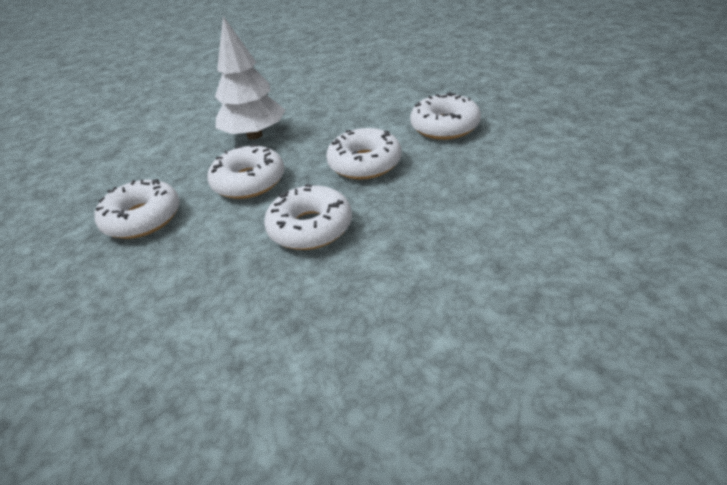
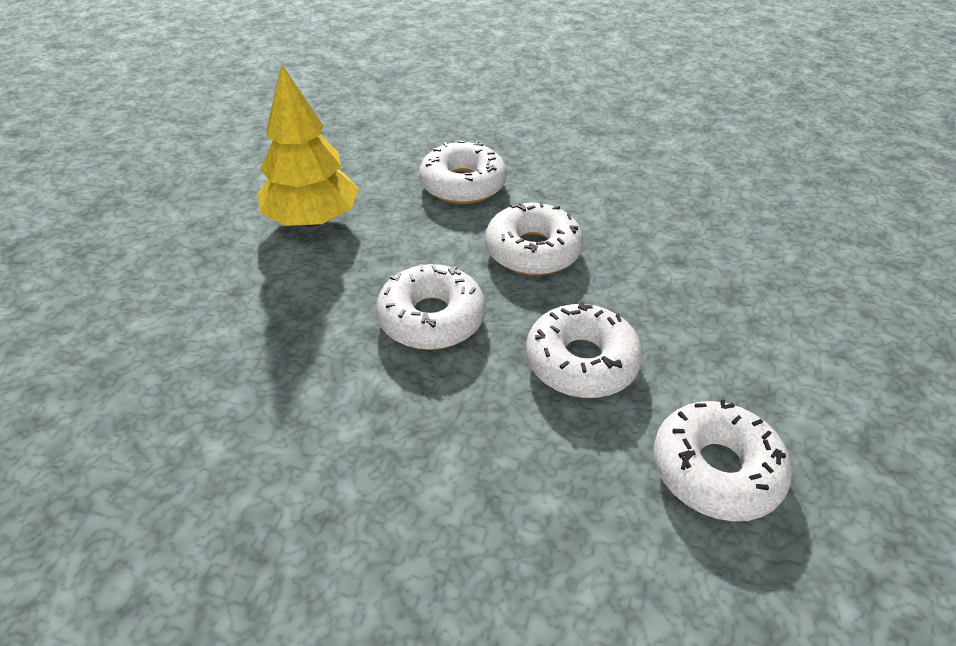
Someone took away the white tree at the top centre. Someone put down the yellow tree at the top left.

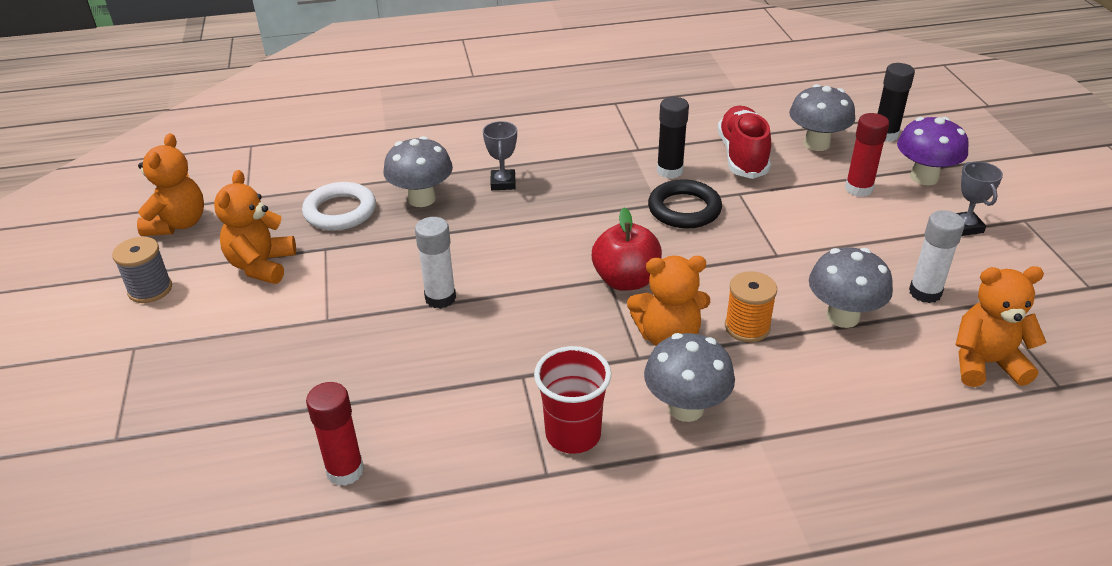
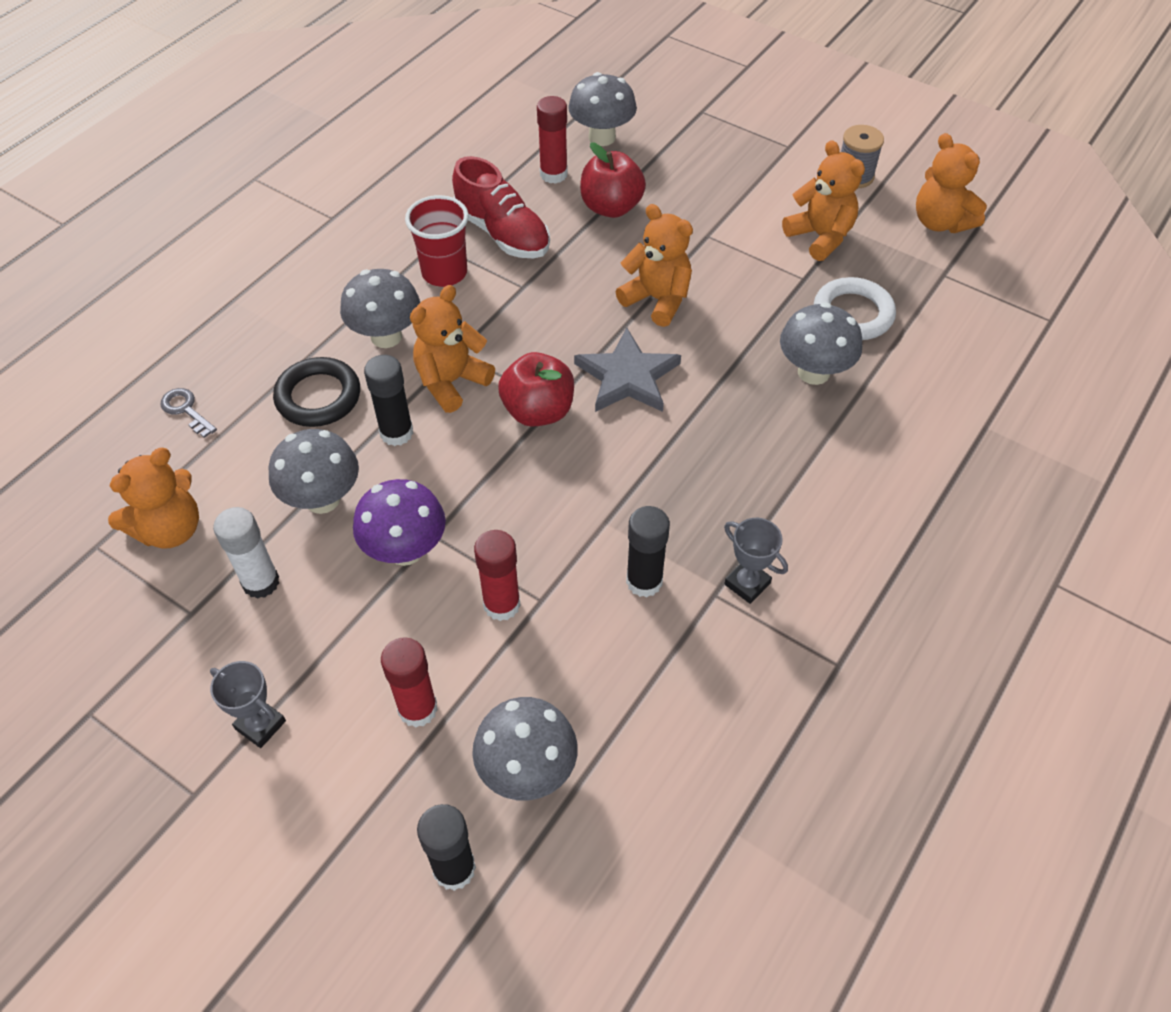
Someone swapped the white glue stick (1st from left) at the centre for the orange teddy bear (3rd from left) at the top centre. Someone carried the grey trophy (1st from left in the first image) from the top centre to the centre. Someone carried the black ring from the centre to the middle left. Someone carried the red shoe from the top right to the top centre. Someone swapped the orange spool at the middle right for the black glue stick (1st from left) at the middle left. Someone carried the purple mushroom from the top right to the centre. Someone put down the grey key at the middle left. Someone put down the red glue stick (2nd from left) at the centre. Someone put down the grey mushroom (4th from left) at the top centre. Someone put down the grey star at the centre. Someone put down the red apple (2nd from left) at the top centre.

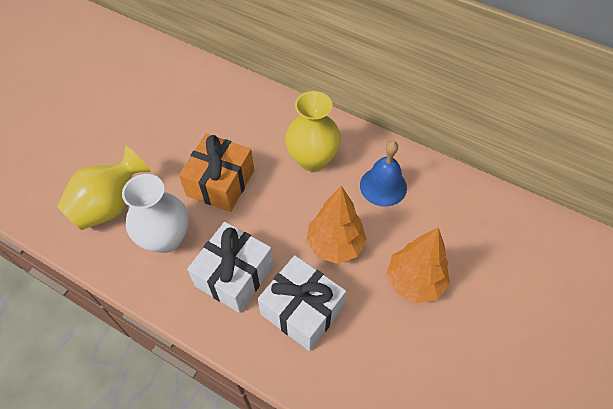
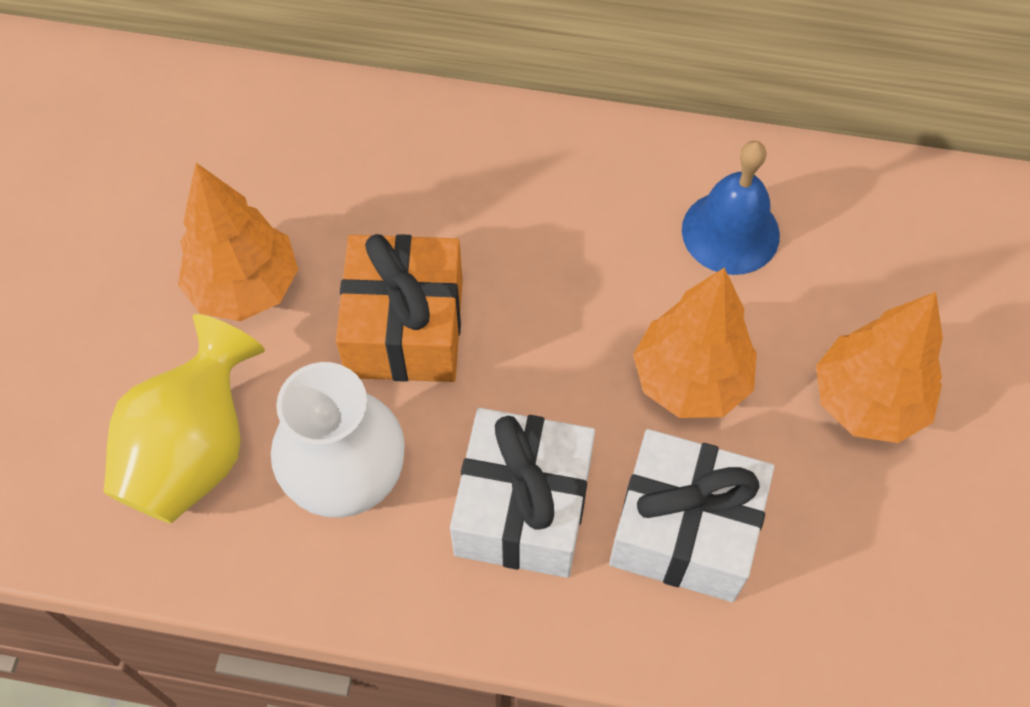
Someone took away the yellow vase (2nd from left) at the top centre. Someone put down the orange tree (1st from left) at the middle left.

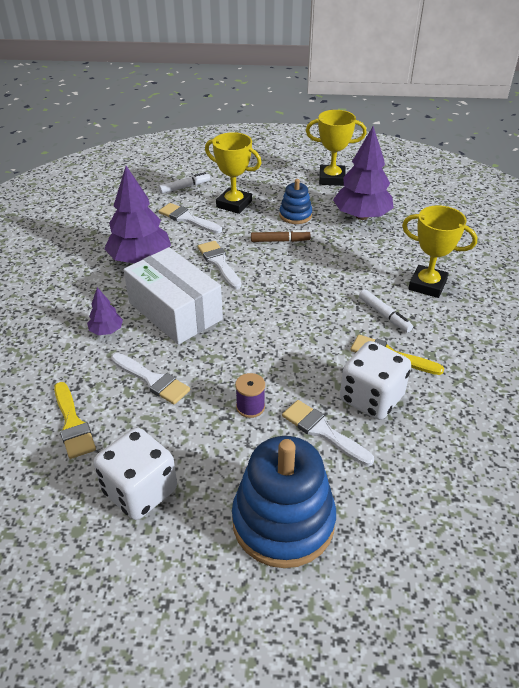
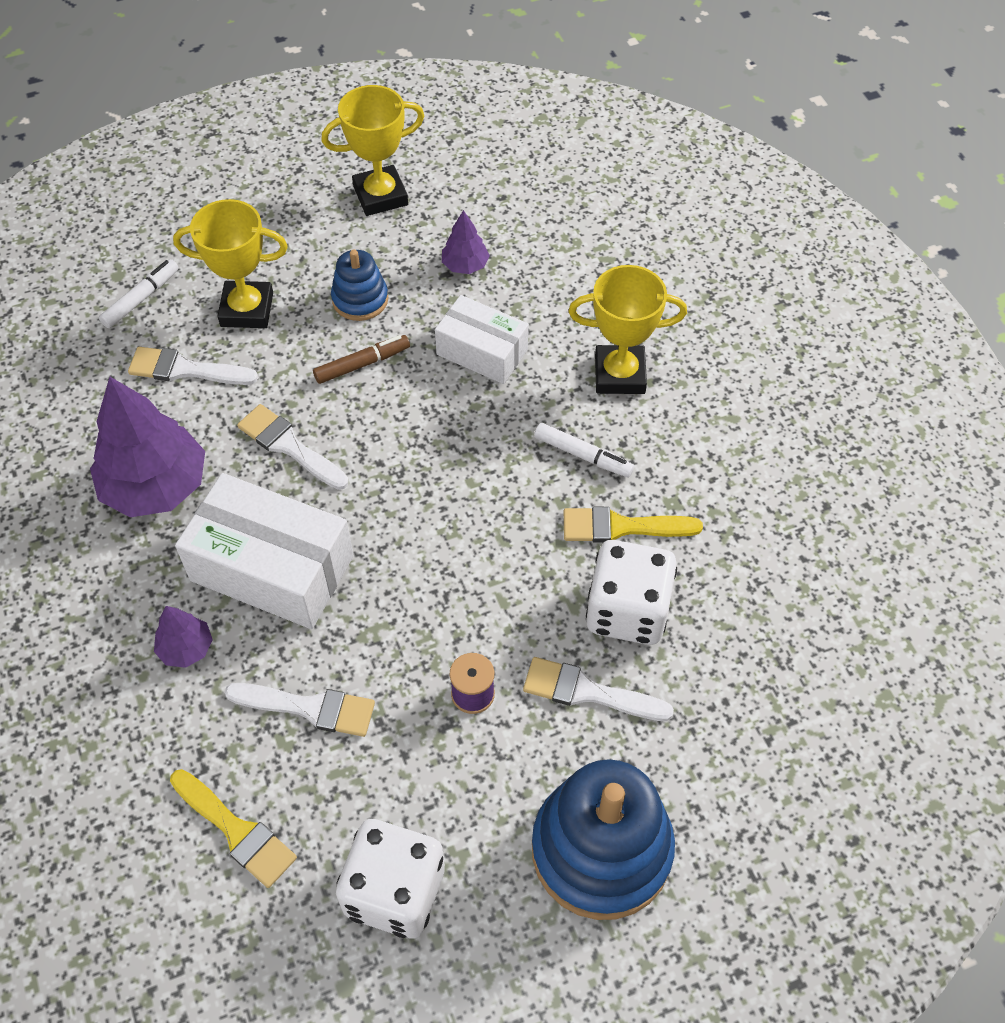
Someone scaled the purple tree (3rd from left) at the top right by 0.48. Someone put down the white box (2nd from left) at the top centre.

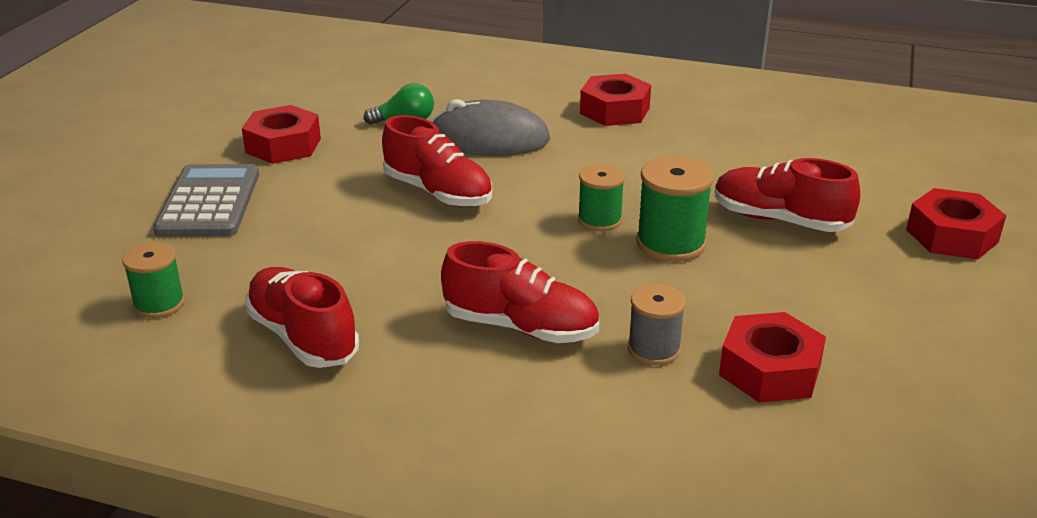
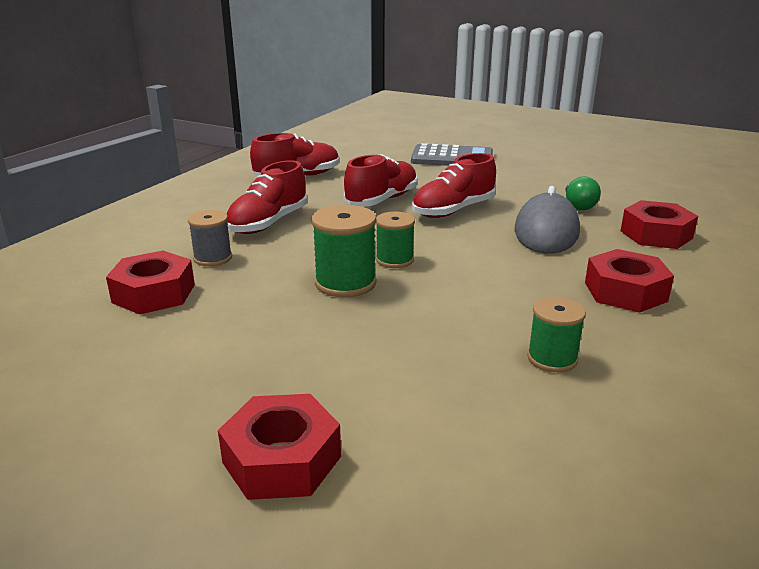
Someone carried the green spool (1st from left in the first image) from the middle left to the middle right. Someone carried the red nut (1st from left in the first image) from the top left to the middle right. Someone carried the red shoe (4th from left in the first image) from the middle right to the top centre.

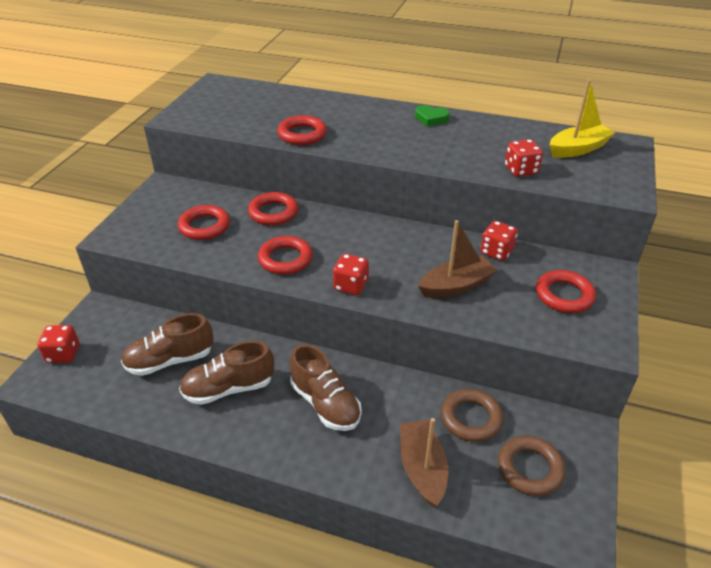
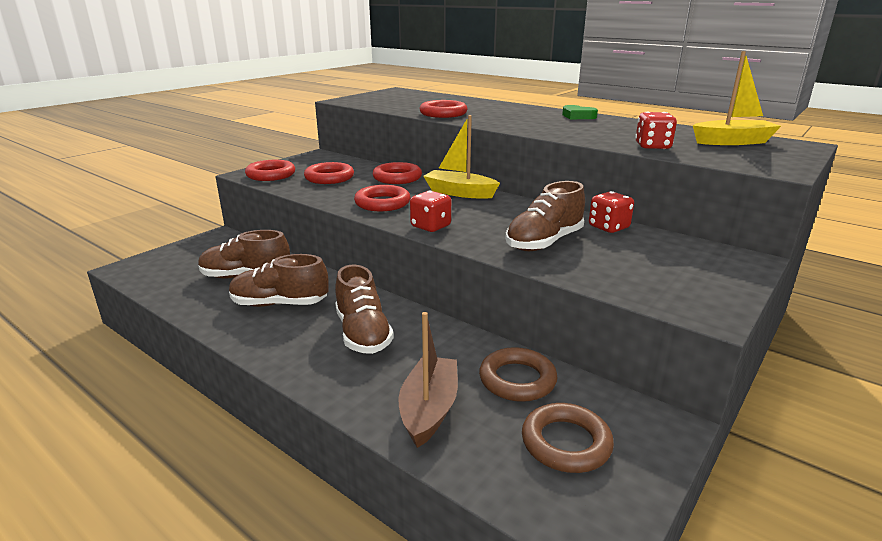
Someone took away the red dice (1st from left) at the middle left. Someone swapped the brown boat (2nd from left) at the centre for the brown shoe (4th from left) at the centre. Someone carried the red ring (5th from left in the first image) from the middle right to the top left. Someone put down the yellow boat (1st from left) at the top centre.

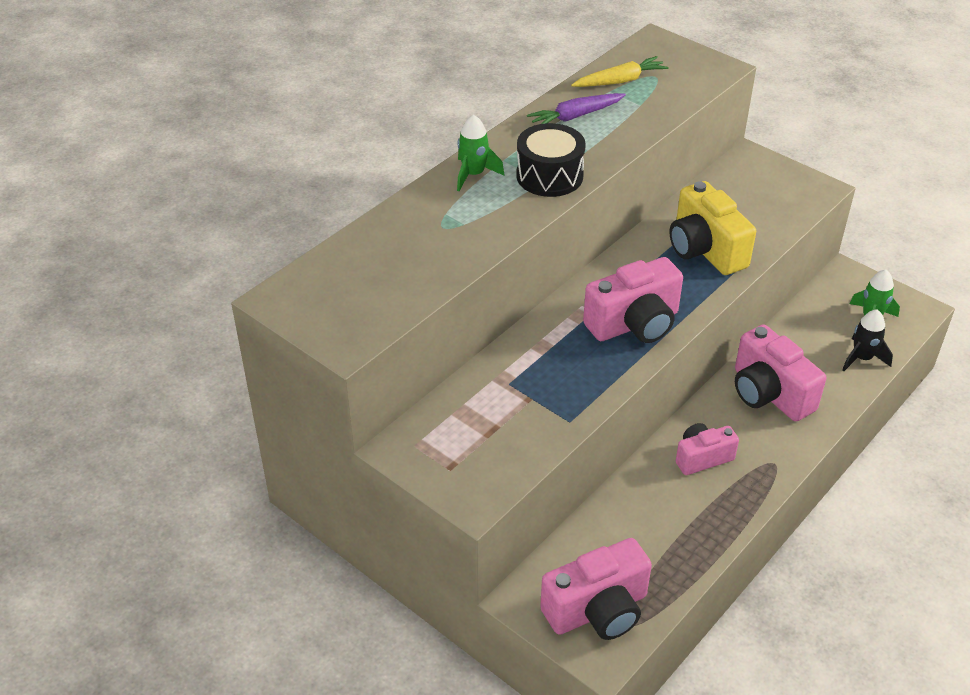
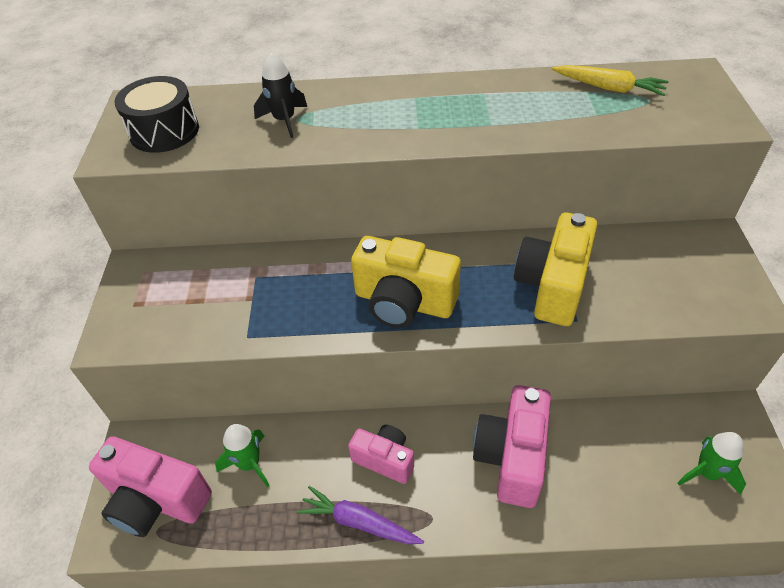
Someone carried the green rocket (1st from left) from the top centre to the bottom left. Someone carried the black drum from the top centre to the top left. Someone carried the purple carrot from the top centre to the bottom centre. Someone repainted the pink camera (2nd from left) at the centre, which became the yellow camera (1st from left) at the centre. Someone carried the black rocket from the middle right to the top centre.

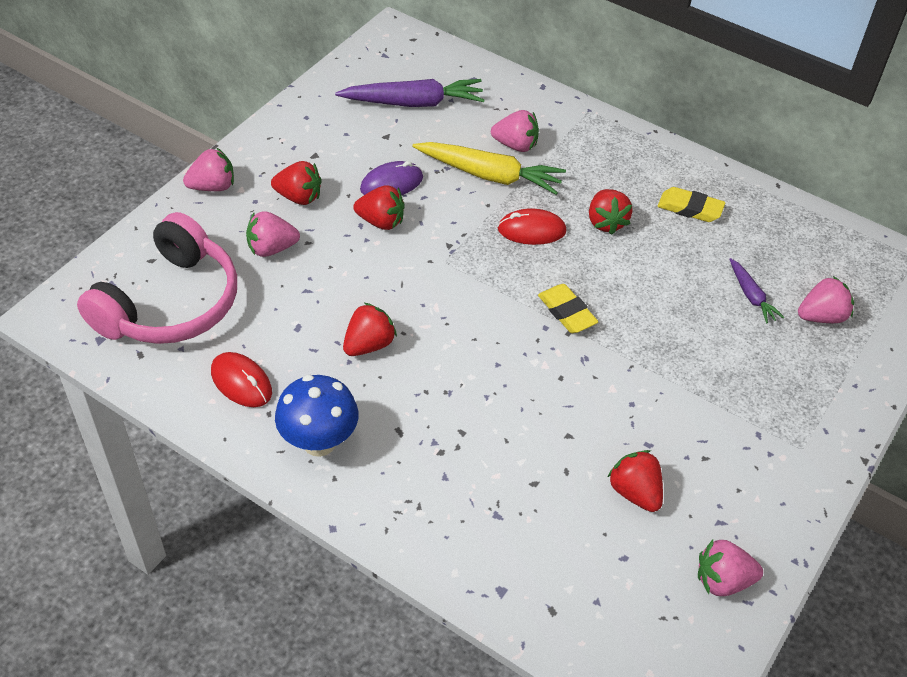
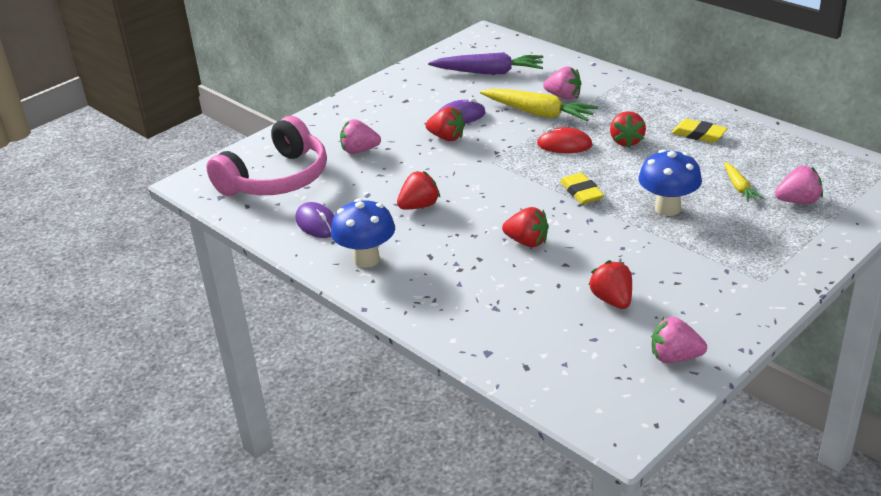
Someone took away the pink strawberry (1st from left) at the top left. Someone repainted the red mouse (1st from left) at the middle left, which became the purple mouse (1st from left) at the centre. Someone carried the red strawberry (1st from left in the first image) from the top left to the centre. Someone repainted the purple carrot (2nd from left) at the middle right, which became the yellow carrot (2nd from left) at the middle right. Someone put down the blue mushroom (2nd from left) at the middle right.

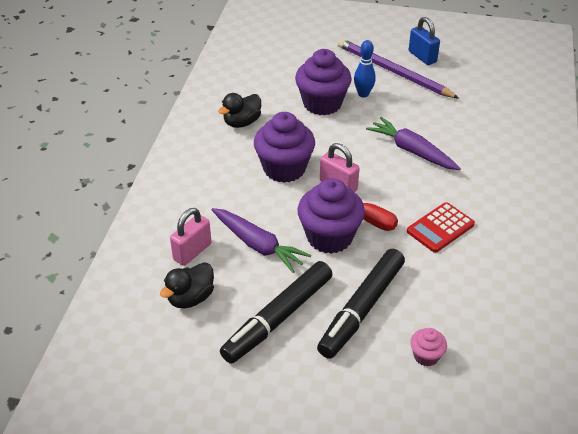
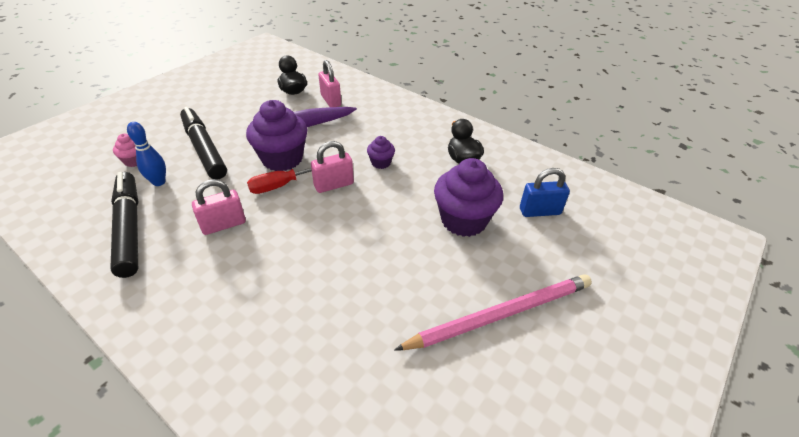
Someone carried the black marker (1st from left) from the bottom centre to the middle left. Someone scaled the purple cupcake (1st from left in the first image) at the centre by 0.48. Someone repainted the purple pencil at the top right, which became the pink pencil at the bottom centre. Someone carried the blue bowling pin from the top centre to the middle left. Someone took away the purple carrot (2nd from left) at the top right. Someone swapped the red calculator at the middle right for the pink padlock (1st from left) at the middle left. Someone carried the blue padlock from the top right to the middle right.

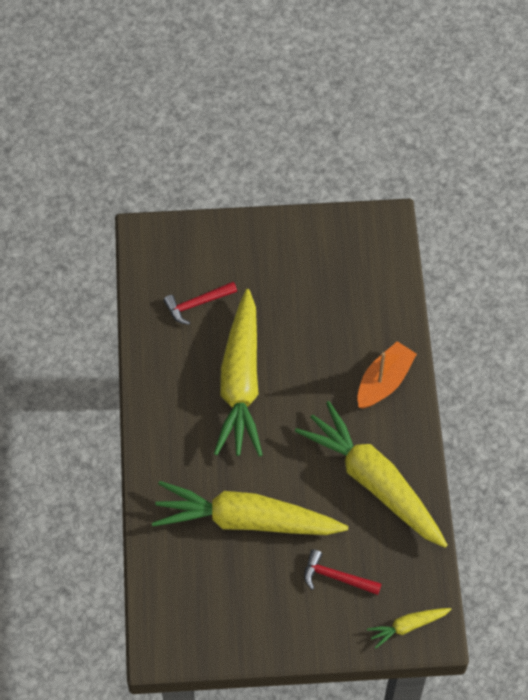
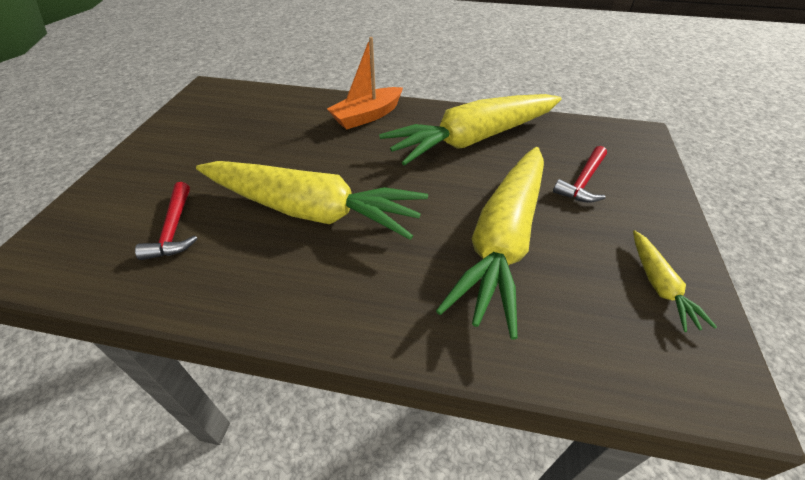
Someone rotated the orange boat at the middle right by 90 degrees counterclockwise. Someone carried the yellow carrot (4th from left) from the bottom right to the middle right.

